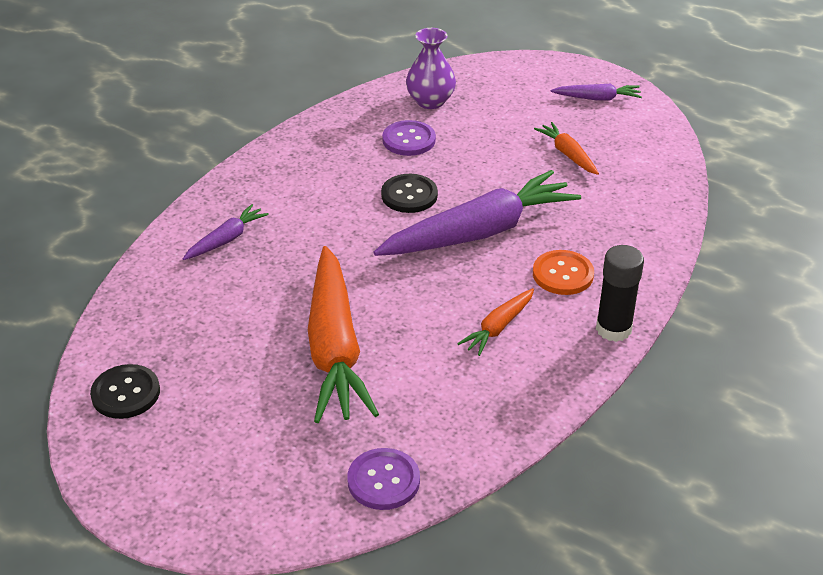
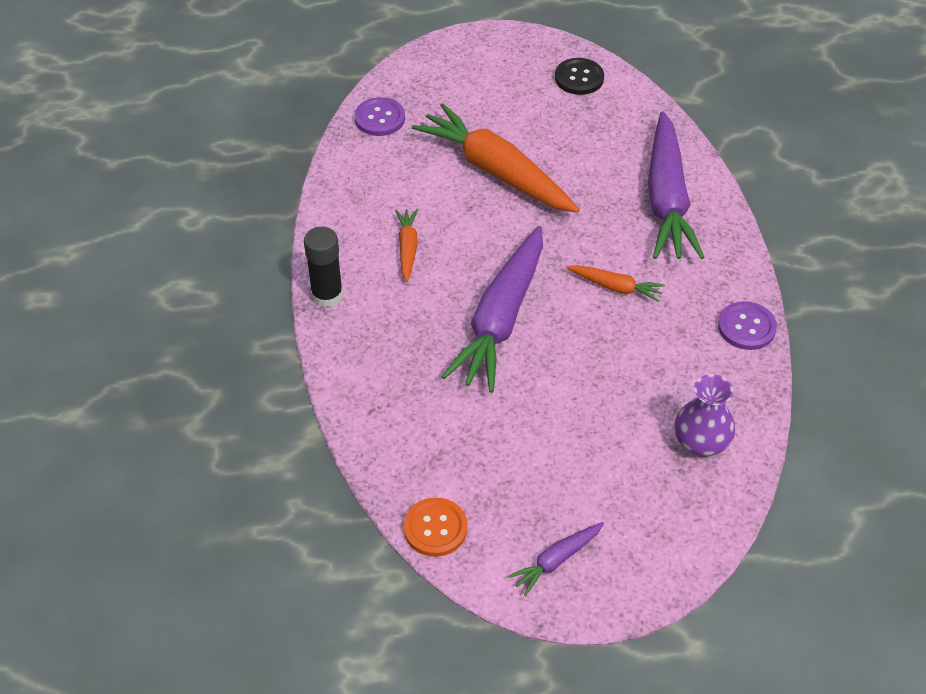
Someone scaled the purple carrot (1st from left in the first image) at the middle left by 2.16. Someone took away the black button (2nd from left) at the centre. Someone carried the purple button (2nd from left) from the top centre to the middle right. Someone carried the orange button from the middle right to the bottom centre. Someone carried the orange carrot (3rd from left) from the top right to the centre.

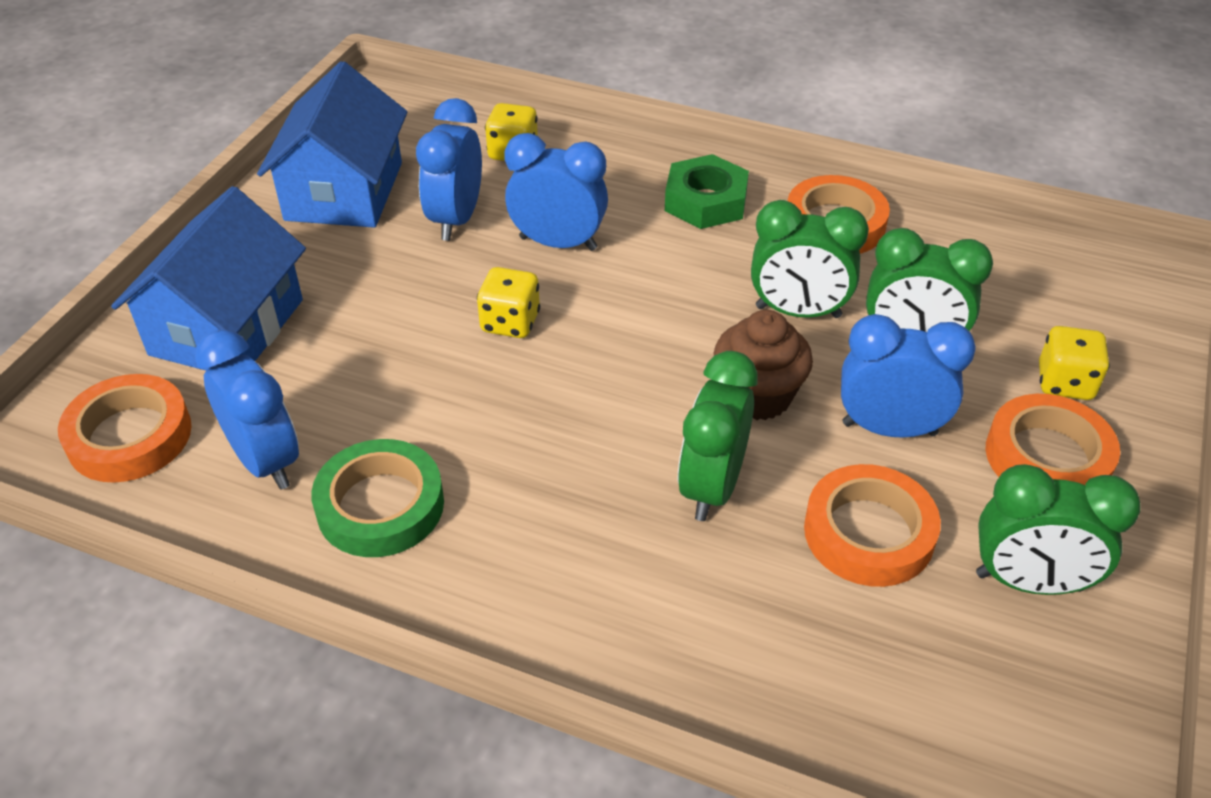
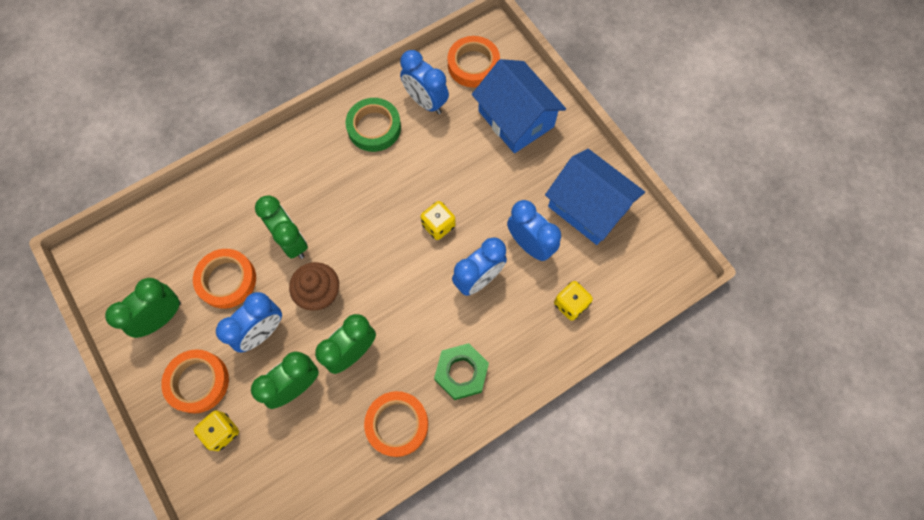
Someone rotated the blue clock (1st from left in the first image) at the middle left by 45 degrees clockwise.

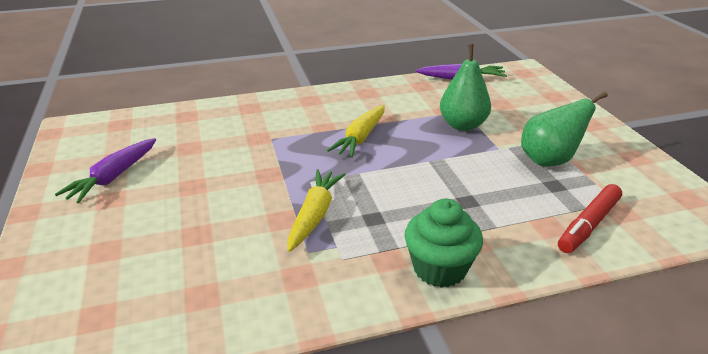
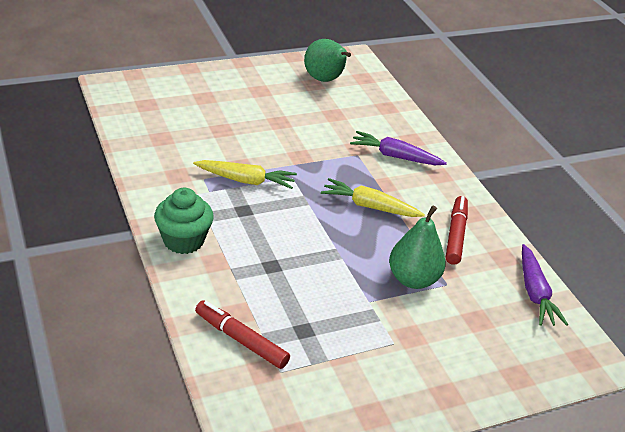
Someone carried the purple carrot (1st from left) from the middle left to the centre. Someone carried the green pear (2nd from left in the first image) from the middle right to the top centre. Someone put down the red marker (2nd from left) at the middle right.

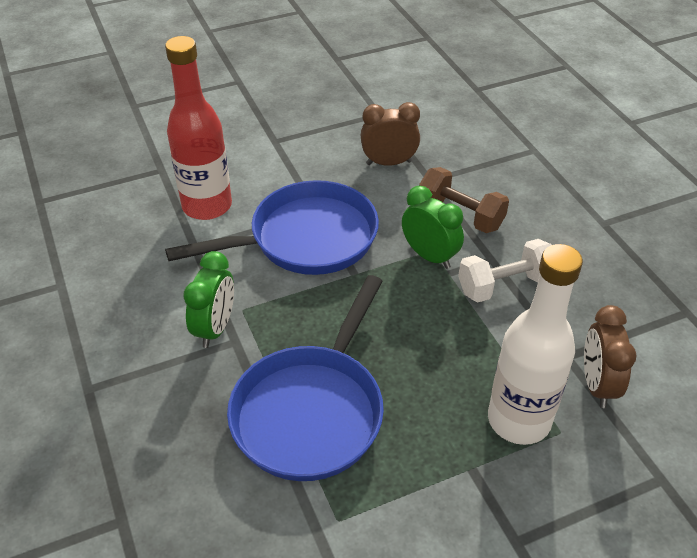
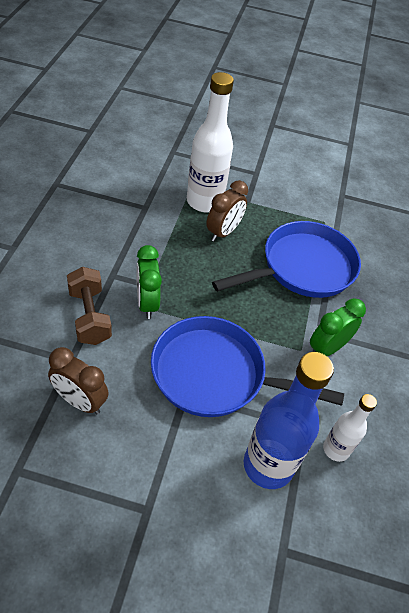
Someone repainted the red bottle at the top left, which became the blue bottle at the bottom right. Someone took away the white dumbbell at the middle right. Someone carried the brown clock (2nd from left) from the middle right to the centre. Someone put down the white bottle (2nd from left) at the bottom right.

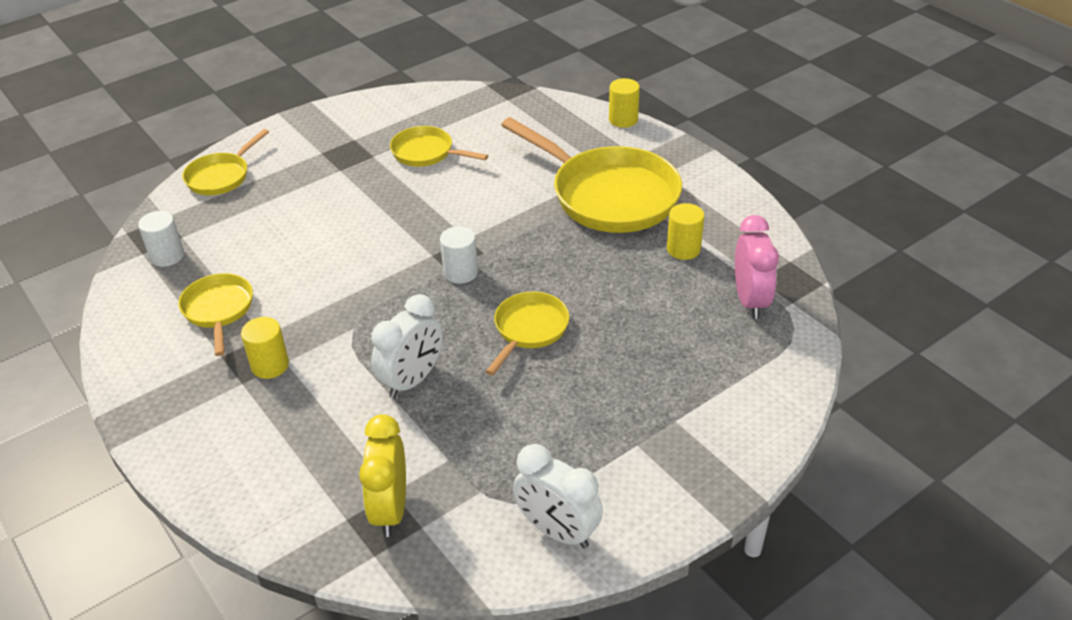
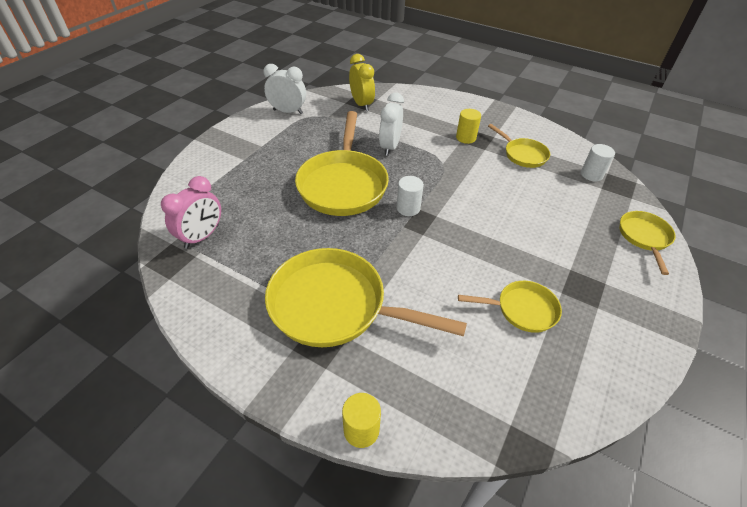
Someone scaled the yellow pan (4th from left in the first image) at the centre by 1.92. Someone took away the yellow cylinder (3rd from left) at the centre. Someone rotated the pink clock at the middle right by 120 degrees counterclockwise.

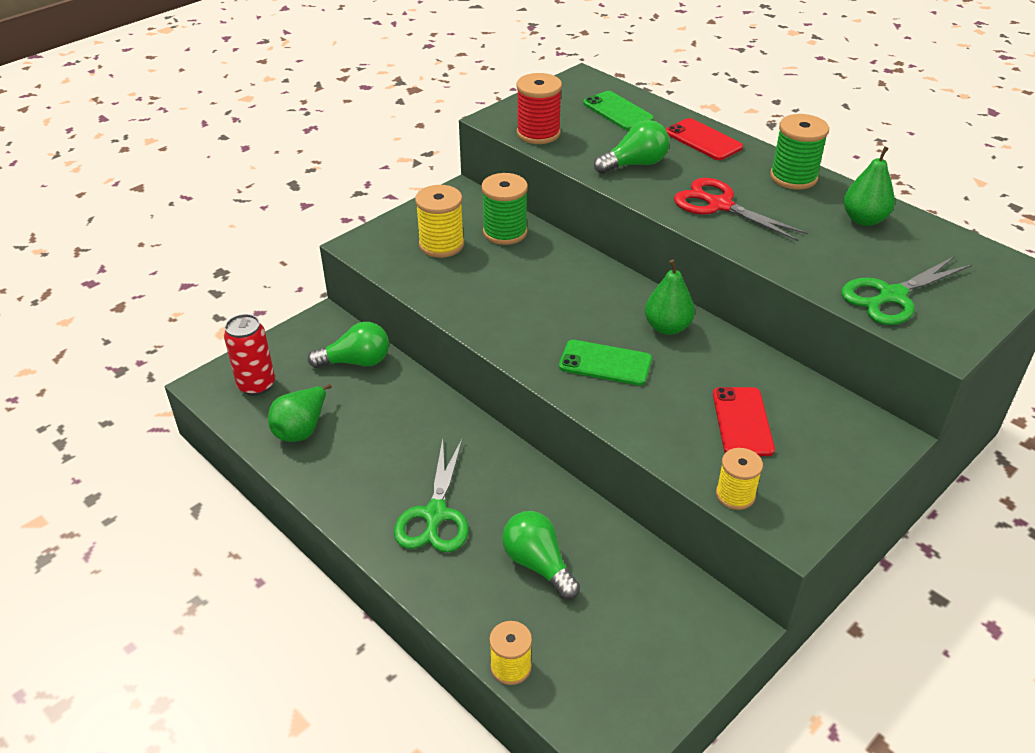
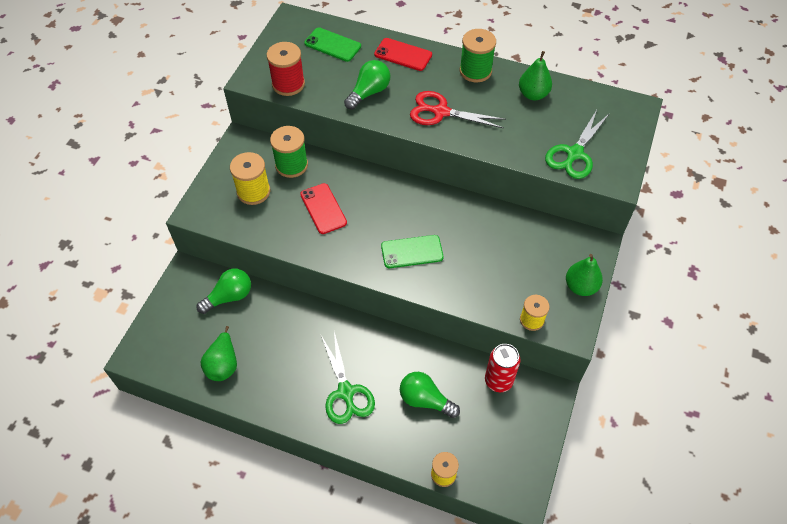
Someone carried the red can from the middle left to the bottom centre. Someone carried the green pear (2nd from left in the first image) from the centre to the middle right. Someone carried the red phone (2nd from left in the first image) from the middle right to the centre.

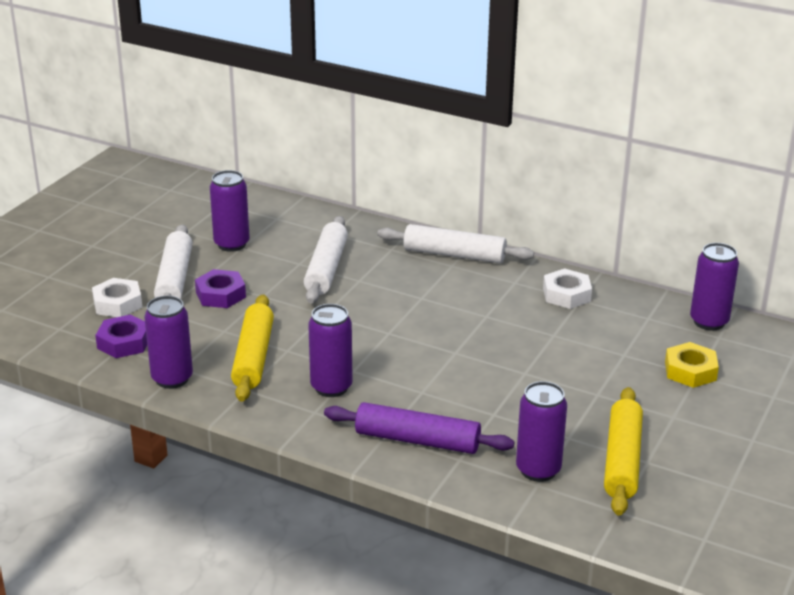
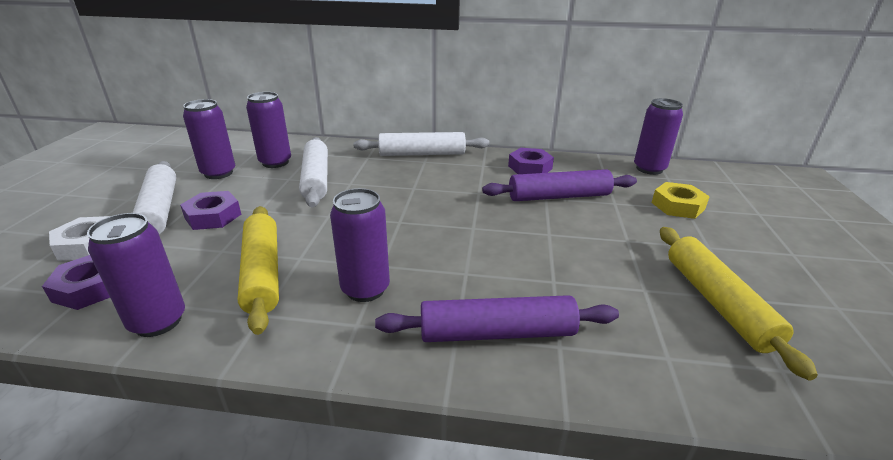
Someone carried the purple can (4th from left in the first image) from the bottom right to the top left. Someone repainted the white nut (2nd from left) at the middle right, which became the purple nut (3rd from left) at the centre. Someone put down the purple rolling pin (2nd from left) at the centre.

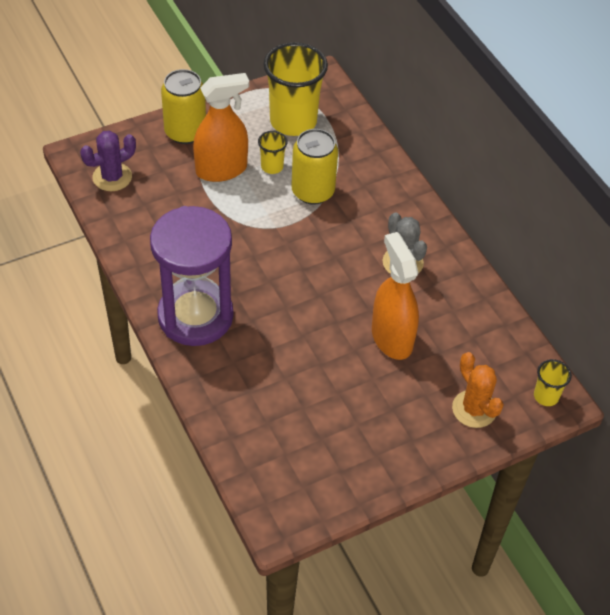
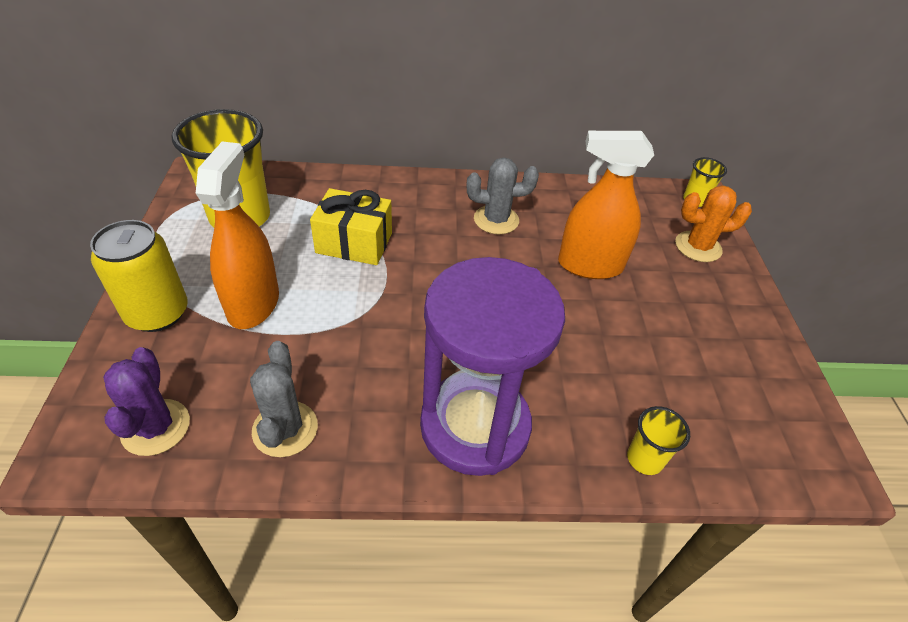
Someone carried the yellow cup (1st from left in the first image) from the top centre to the bottom right. Someone swapped the yellow can (2nd from left) at the top centre for the yellow gift at the centre. Someone put down the grey cactus (1st from left) at the middle left.

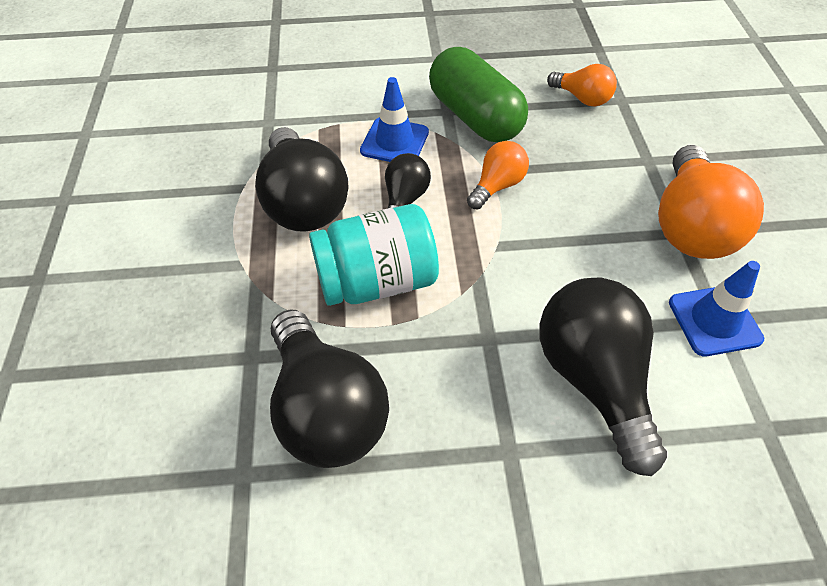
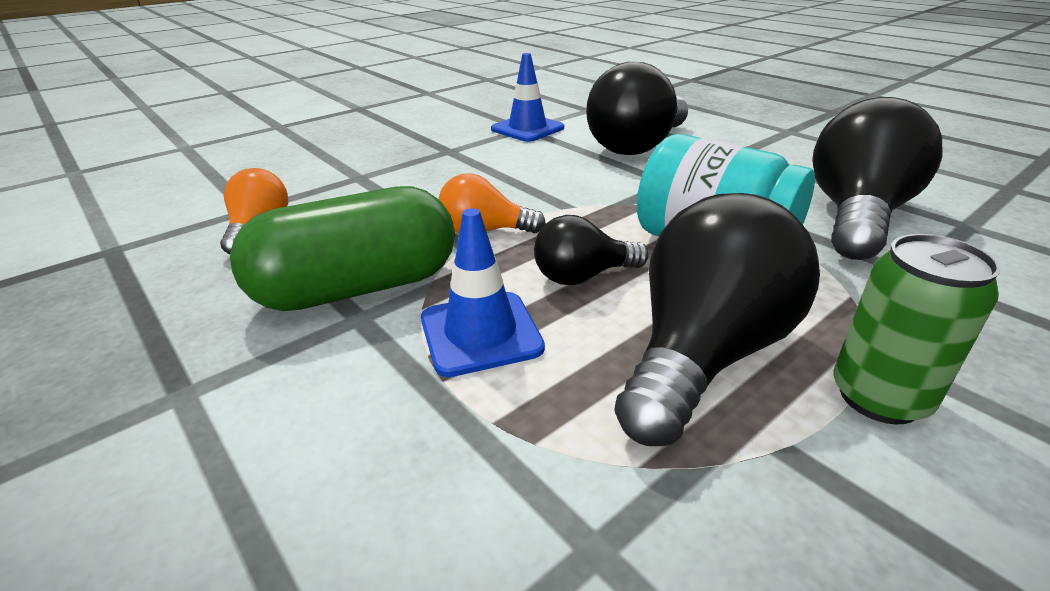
Someone rotated the green capsule at the top centre by 45 degrees clockwise. Someone took away the orange light bulb (3rd from left) at the middle right. Someone put down the green can at the middle right.

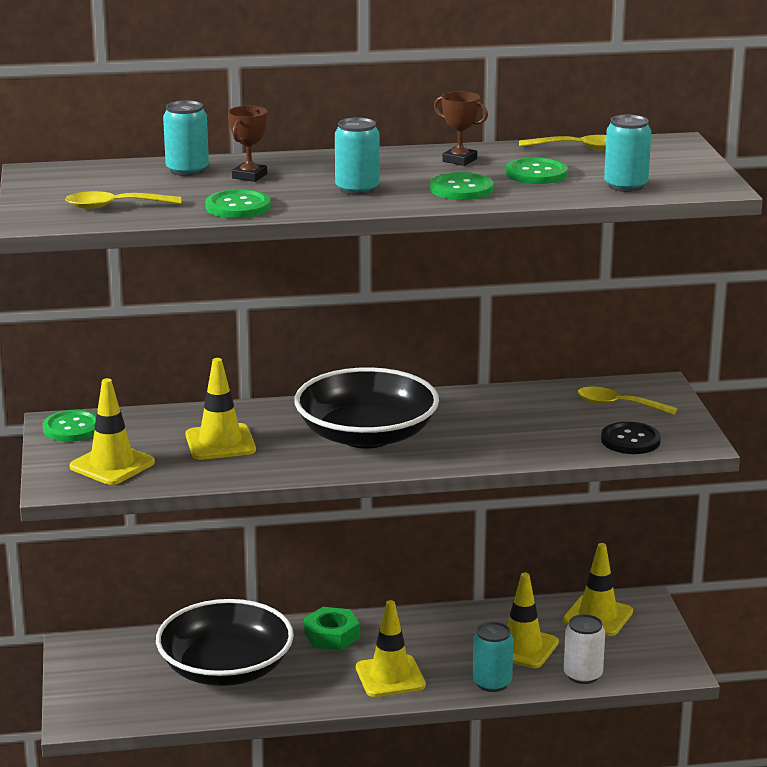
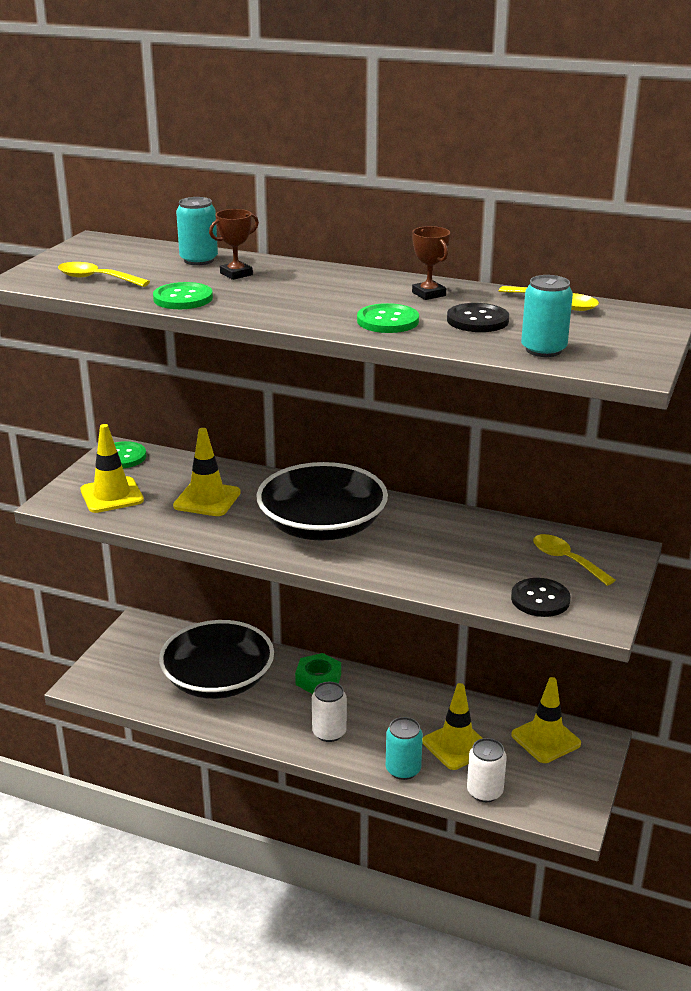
Someone took away the turquoise can (2nd from left) at the top centre. Someone swapped the yellow traffic cone (3rd from left) at the bottom centre for the white can (1st from left) at the bottom centre. Someone repainted the green button (4th from left) at the top right, which became the black button (1st from left) at the top right.

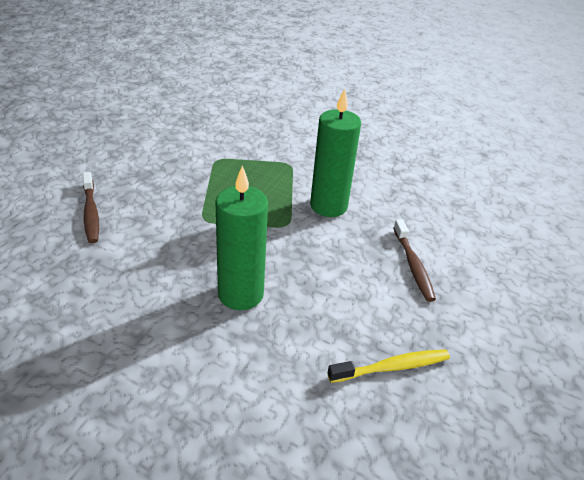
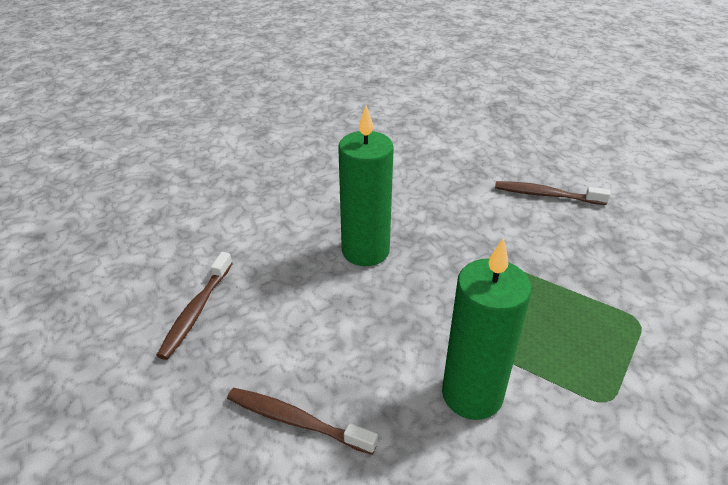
Someone repainted the yellow toothbrush at the bottom centre, which became the brown toothbrush (1st from left) at the middle left.

